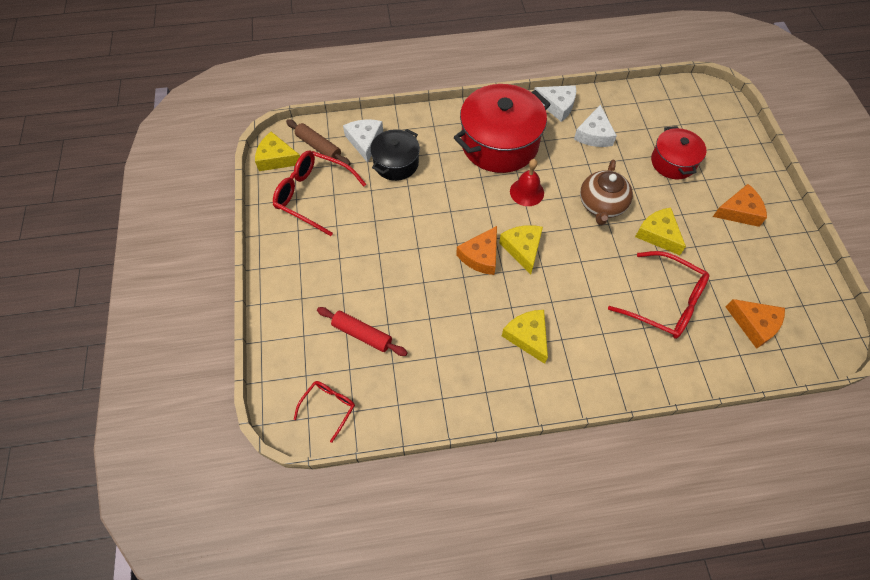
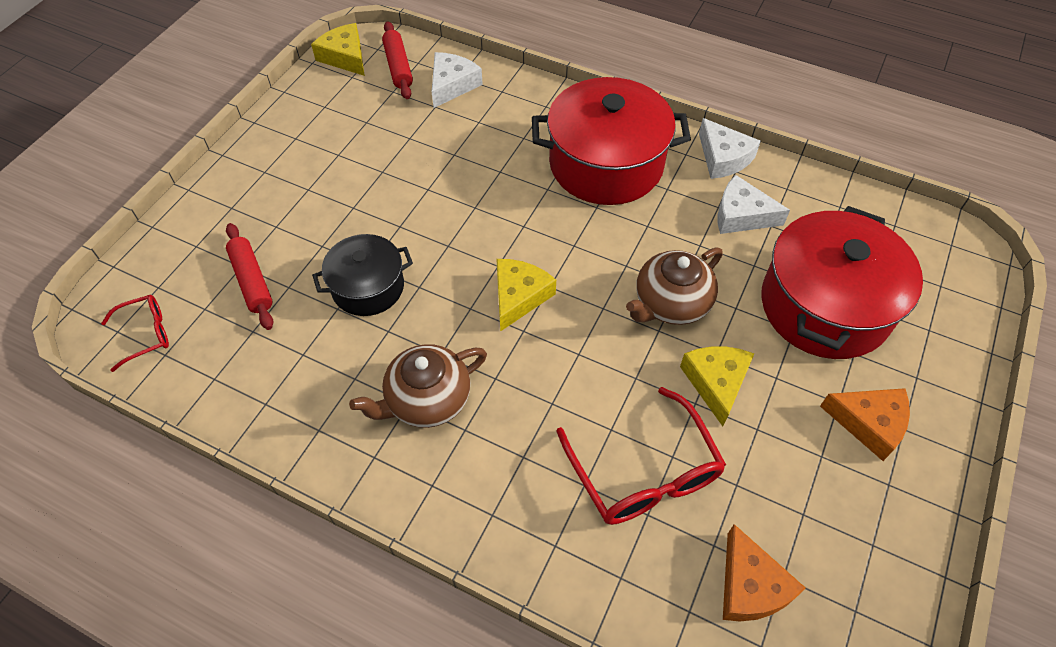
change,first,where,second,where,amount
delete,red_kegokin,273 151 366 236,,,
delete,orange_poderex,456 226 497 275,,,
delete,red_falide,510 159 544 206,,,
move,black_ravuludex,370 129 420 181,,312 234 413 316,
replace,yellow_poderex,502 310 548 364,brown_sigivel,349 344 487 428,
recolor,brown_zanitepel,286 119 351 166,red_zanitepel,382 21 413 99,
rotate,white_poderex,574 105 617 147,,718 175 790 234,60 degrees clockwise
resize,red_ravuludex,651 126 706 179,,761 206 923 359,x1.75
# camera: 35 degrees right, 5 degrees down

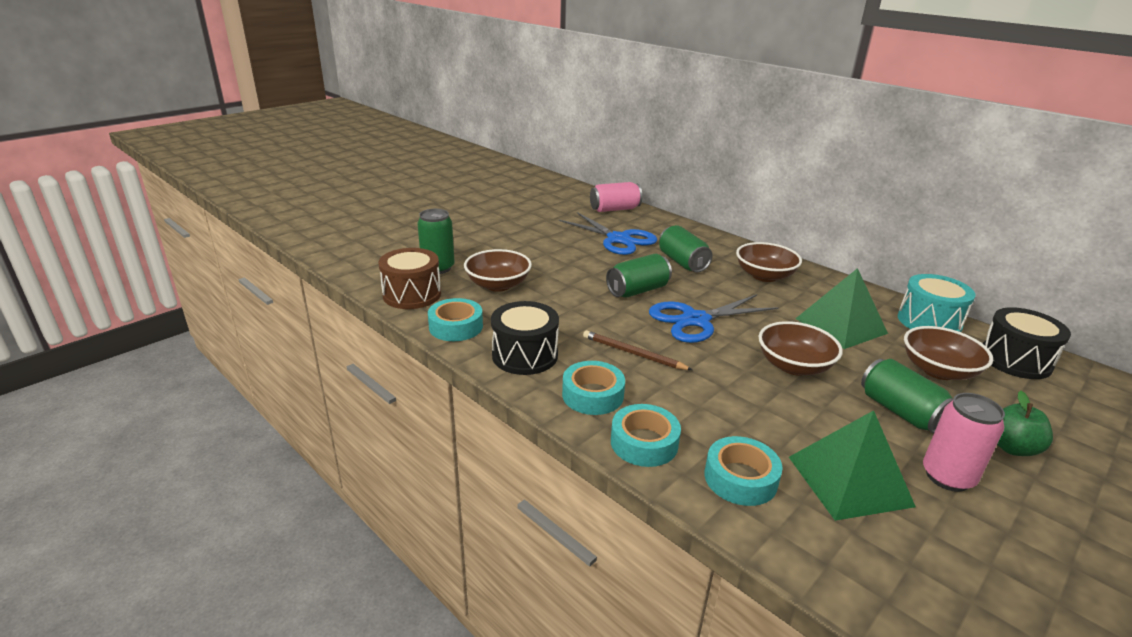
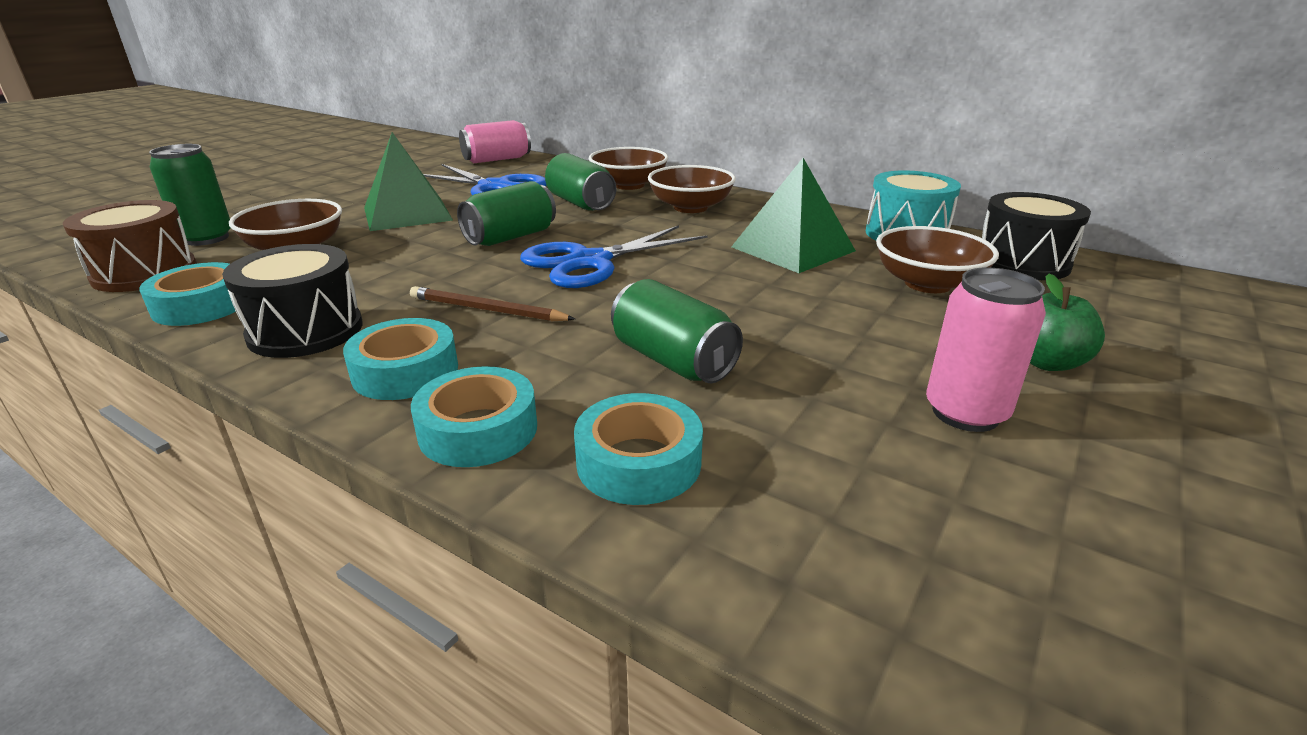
change,first,where,second,where,amount
move,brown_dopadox,758 321 843 376,,589 147 668 190,
move,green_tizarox,789 410 916 521,,364 132 453 231,
move,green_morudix,861 359 954 433,,611 279 743 383,
# camera: 10 degrees left, 0 degrees up

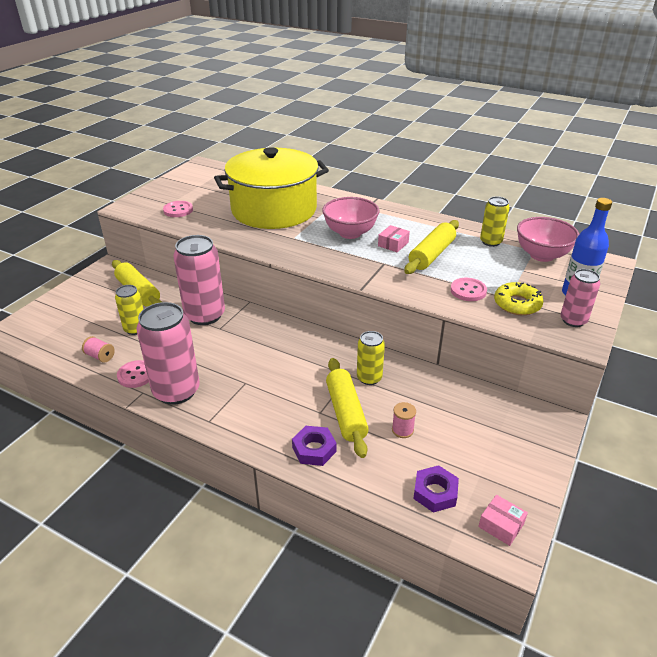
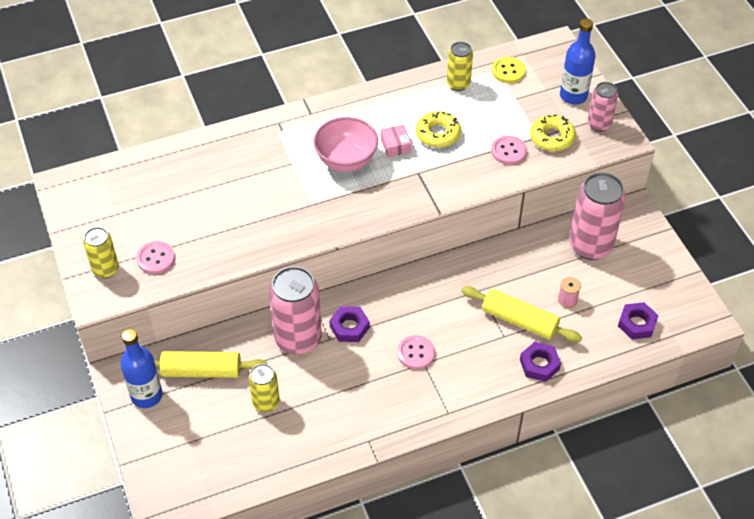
change,first,where,second,where,amount
delete,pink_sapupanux,82 336 115 363,,,
delete,yellow_ravuludex,214 147 329 229,,,
delete,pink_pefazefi,478 495 528 546,,,
insert,,,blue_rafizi,120 329 163 408,
insert,,,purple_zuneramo,329 306 370 342,
move,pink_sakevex,117 360 149 388,,397 335 435 369,
move,pink_morudix,136 302 200 405,,569 172 626 260,
move,yellow_morudix,357 331 385 385,,83 227 119 278,
replace,yellow_zanitepel,404 220 459 274,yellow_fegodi,416 111 461 148,
replace,pink_dopadox,517 217 579 262,yellow_sakevex,492 57 526 83,
# camera: 50 degrees left, 15 degrees up

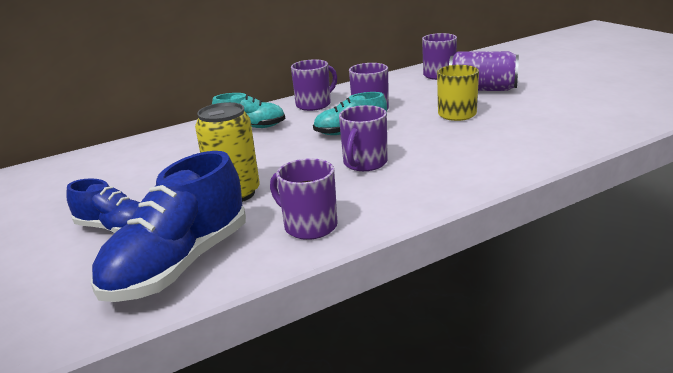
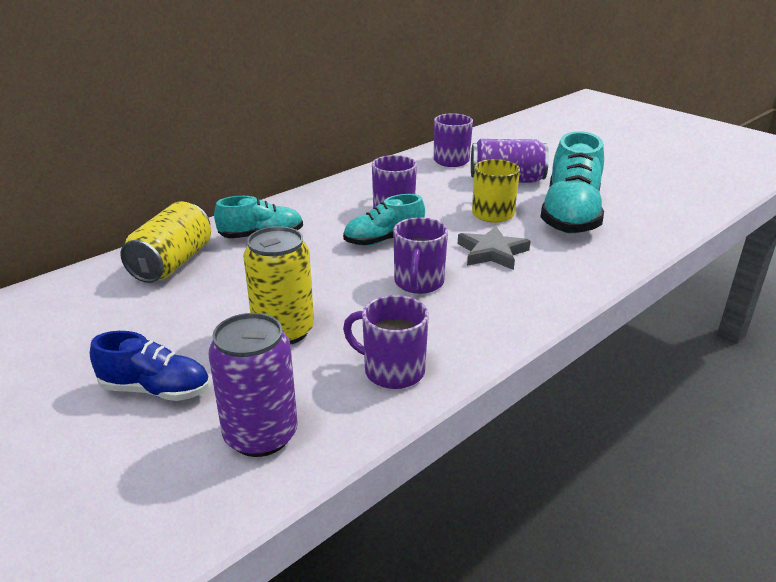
change,first,where,second,where,amount
delete,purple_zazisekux,291 59 337 111,,,
insert,,,yellow_morudix,121 201 211 283,
insert,,,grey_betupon,458 226 530 270,
insert,,,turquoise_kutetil,541 131 604 234,
replace,blue_kutetil,91 151 246 302,purple_morudix,208 313 298 457,
# camera: 15 degrees left, 5 degrees up

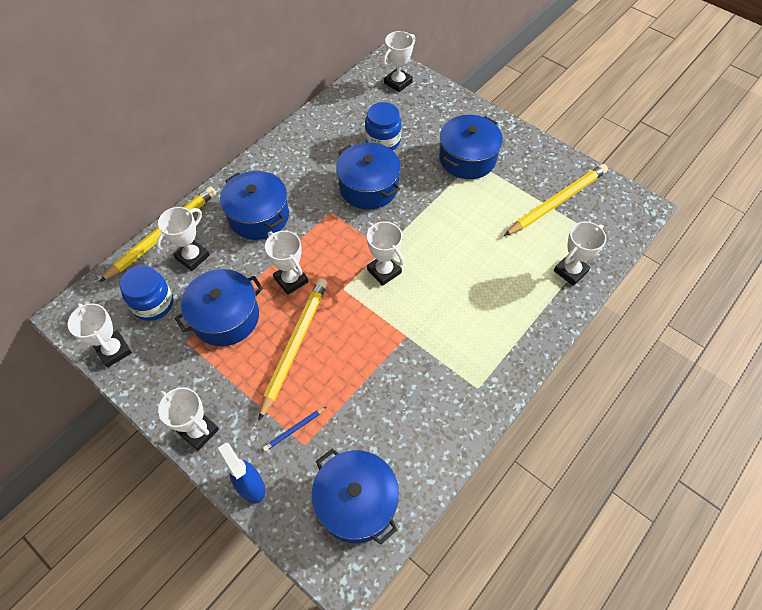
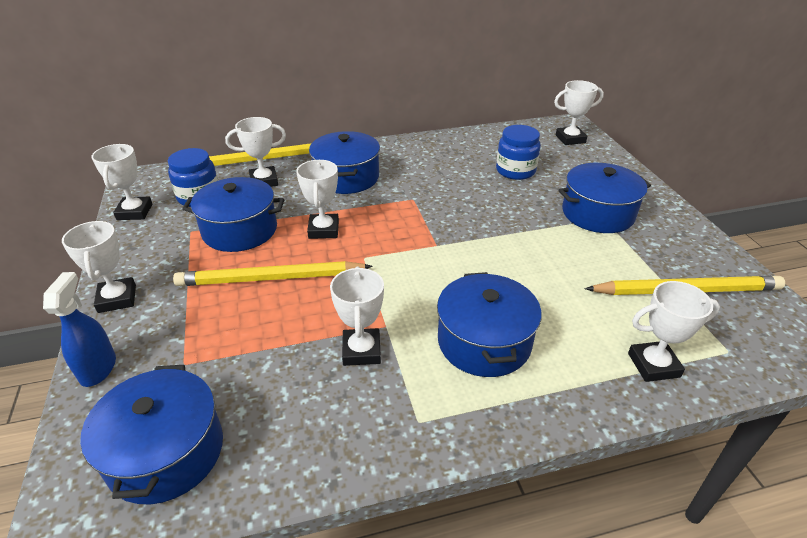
change,first,where,second,where,amount
delete,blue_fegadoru,263 407 326 451,,,
move,blue_ravuludex,336 143 401 209,,437 272 542 377,
move,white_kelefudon,366 221 404 286,,330 266 384 366,
rotate,yellow_fegadoru,258 278 328 421,,173 261 373 286,150 degrees counterclockwise
# camera: 35 degrees right, 20 degrees down

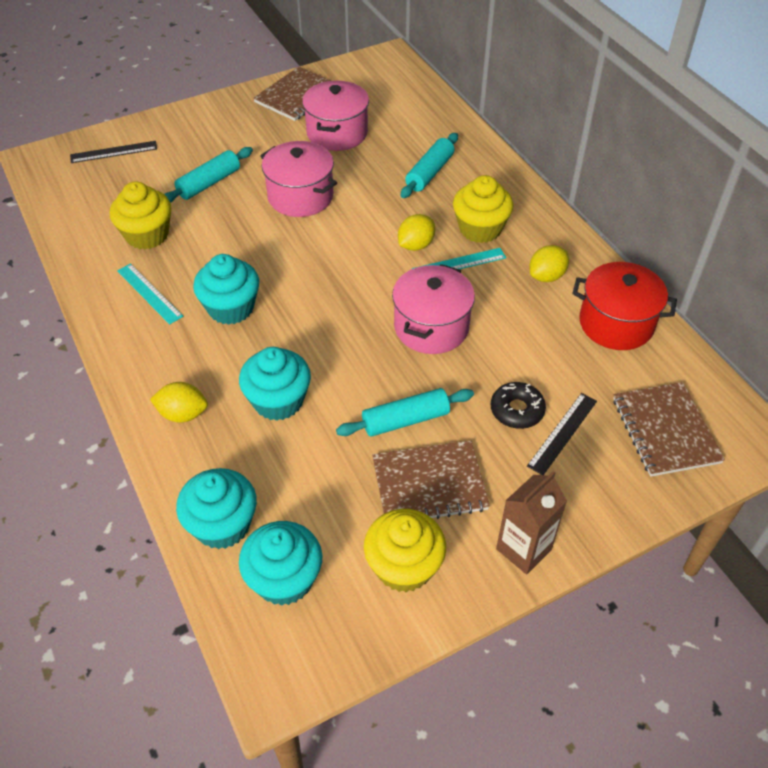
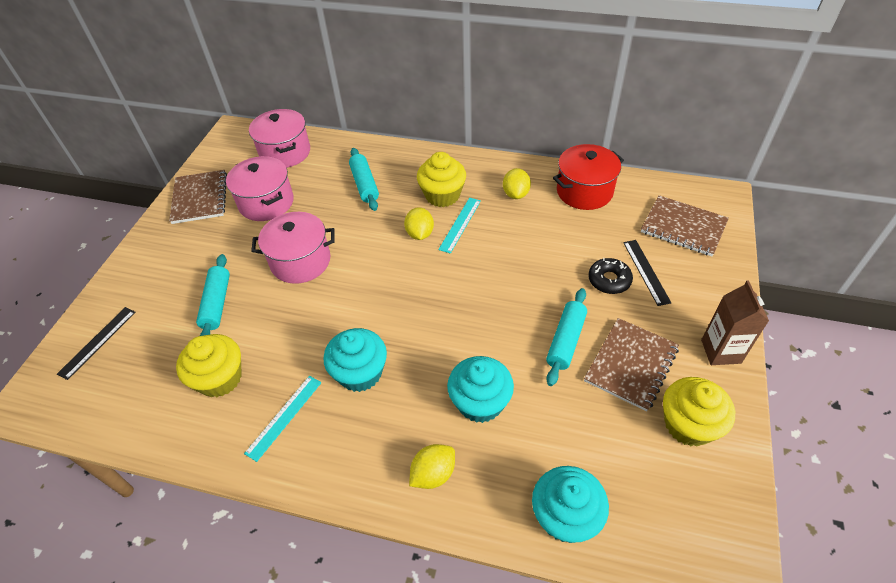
change,first,where,second,where,amount
delete,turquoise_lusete,239 521 322 606,,,
move,pink_ravuludex,392 264 475 354,,249 109 310 168,
rotate,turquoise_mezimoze,117 263 184 324,,244 376 322 462,60 degrees counterclockwise
# camera: 45 degrees left, 0 degrees up

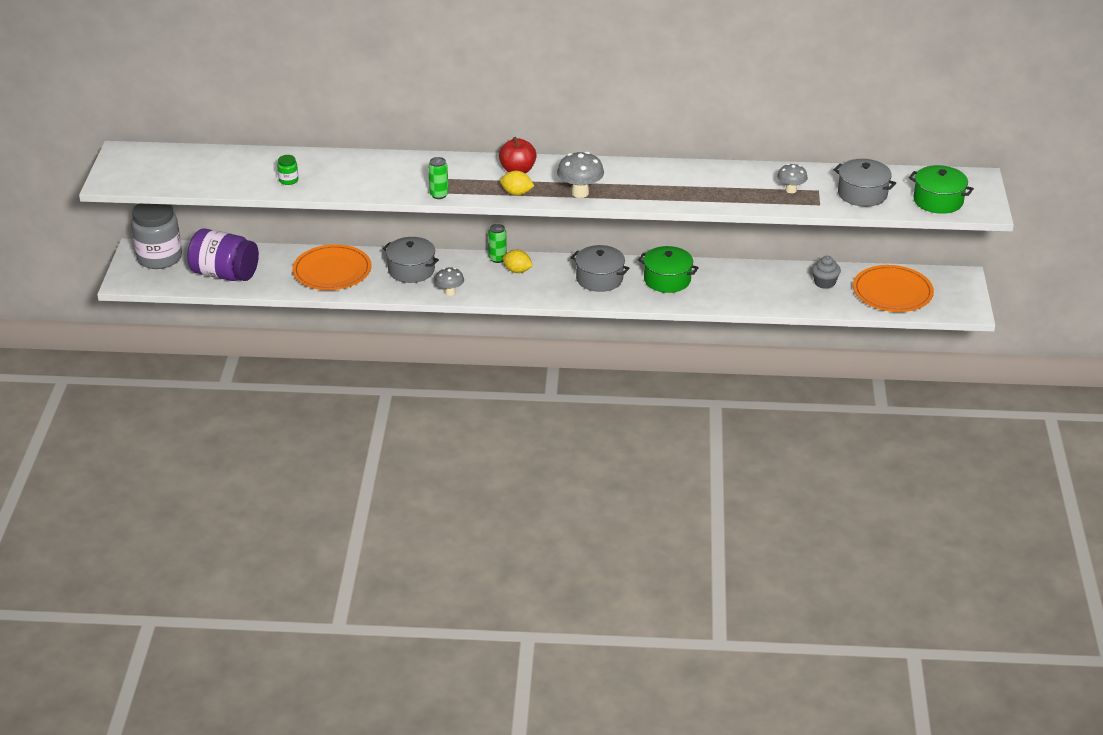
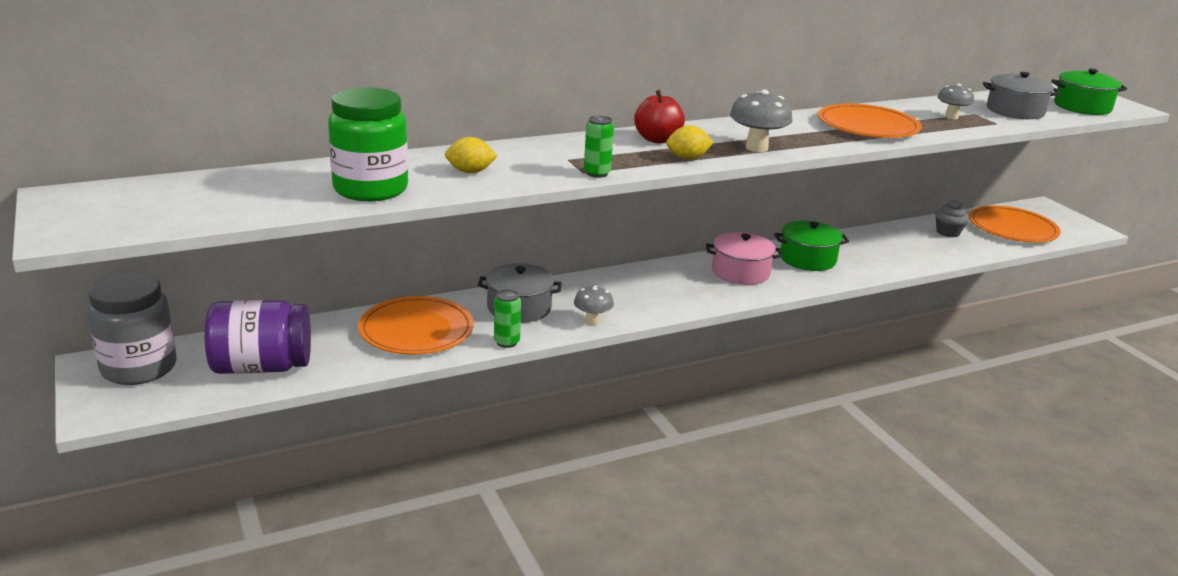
change,first,where,second,where,amount
insert,,,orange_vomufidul,818 103 922 138,
move,green_morudix,488 224 507 263,,494 289 521 348,
move,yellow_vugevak,502 250 533 273,,445 137 498 173,
recolor,grey_ravuludex,571 245 630 292,pink_ravuludex,706 232 782 285,
resize,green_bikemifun,277 155 298 185,,328 87 408 201,x2.43
# camera: 30 degrees left, 10 degrees down

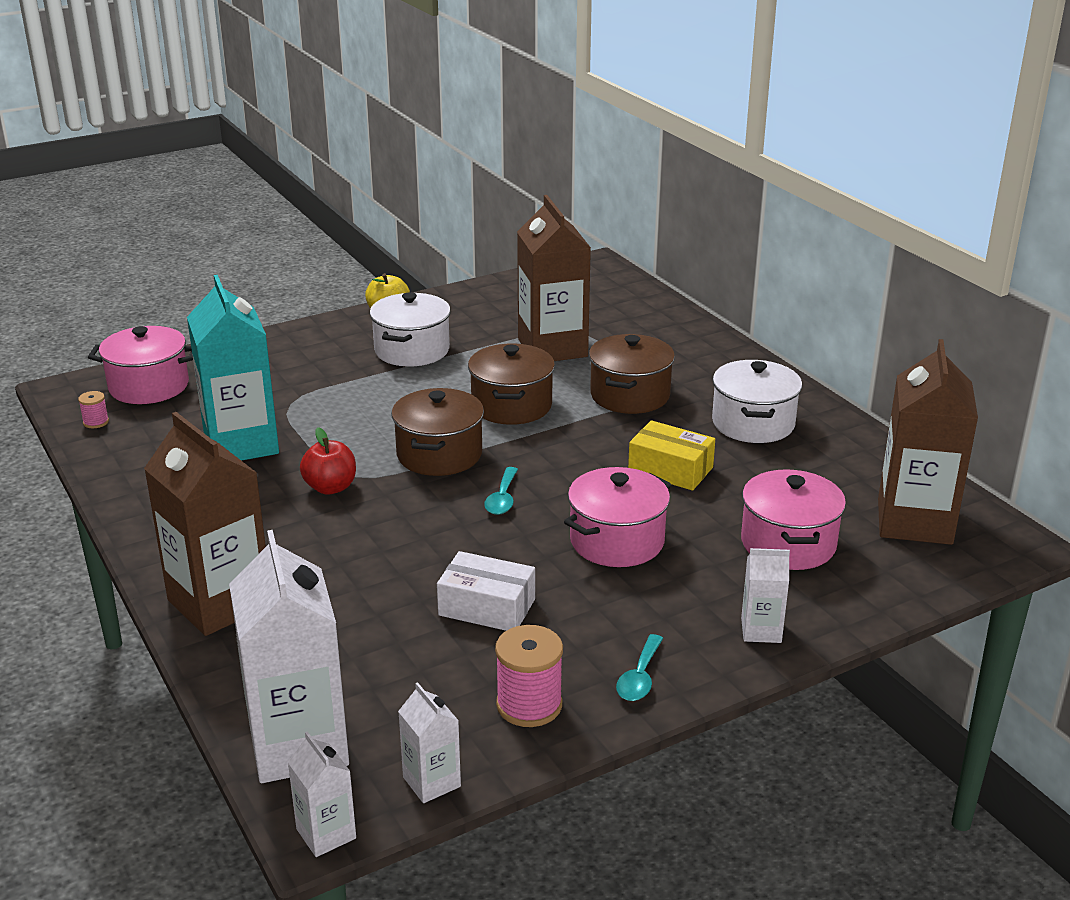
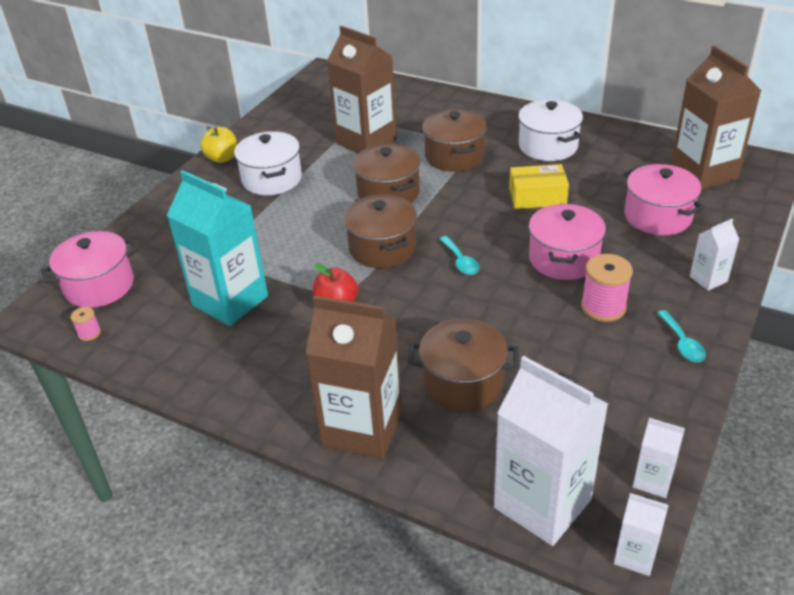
change,first,where,second,where,amount
delete,white_pefazefi,437 551 535 631,,,
insert,,,brown_ravuludex,408 318 519 411,
move,pink_sapupanux,495 625 563 727,,581 254 633 322,
# camera: 30 degrees left, 10 degrees up

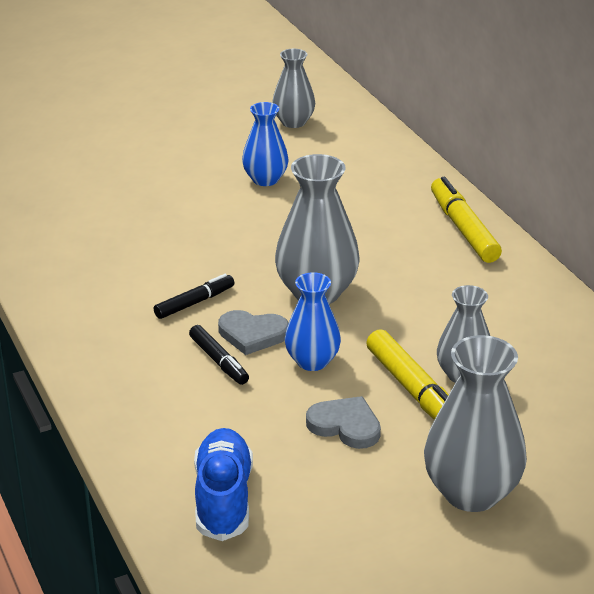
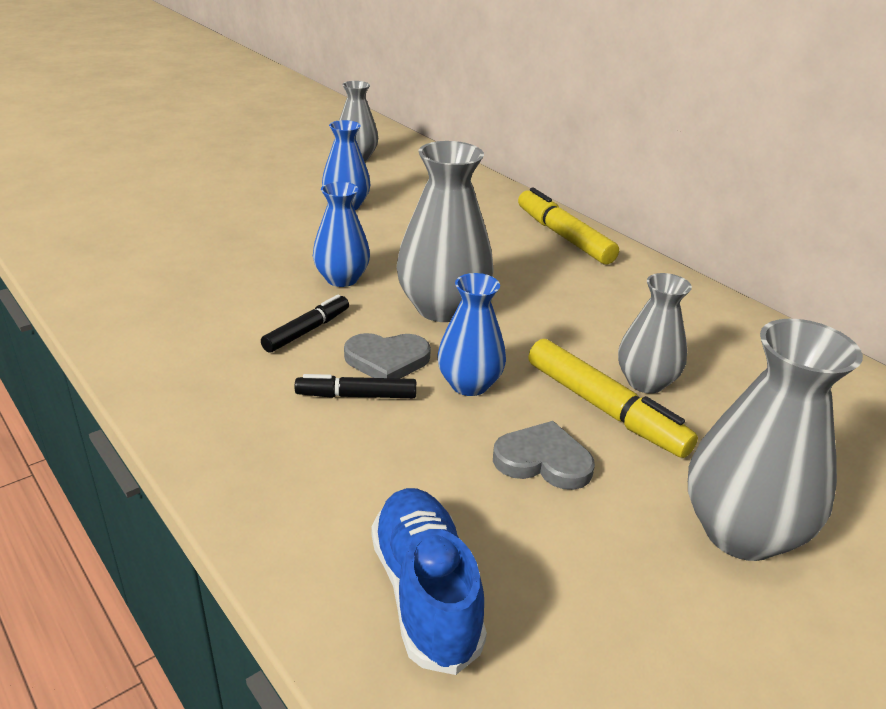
change,first,where,second,where,amount
insert,,,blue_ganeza,313 182 370 287,
rotate,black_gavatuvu,189 325 249 385,,295 374 416 398,135 degrees clockwise
# camera: 15 degrees left, 0 degrees up

